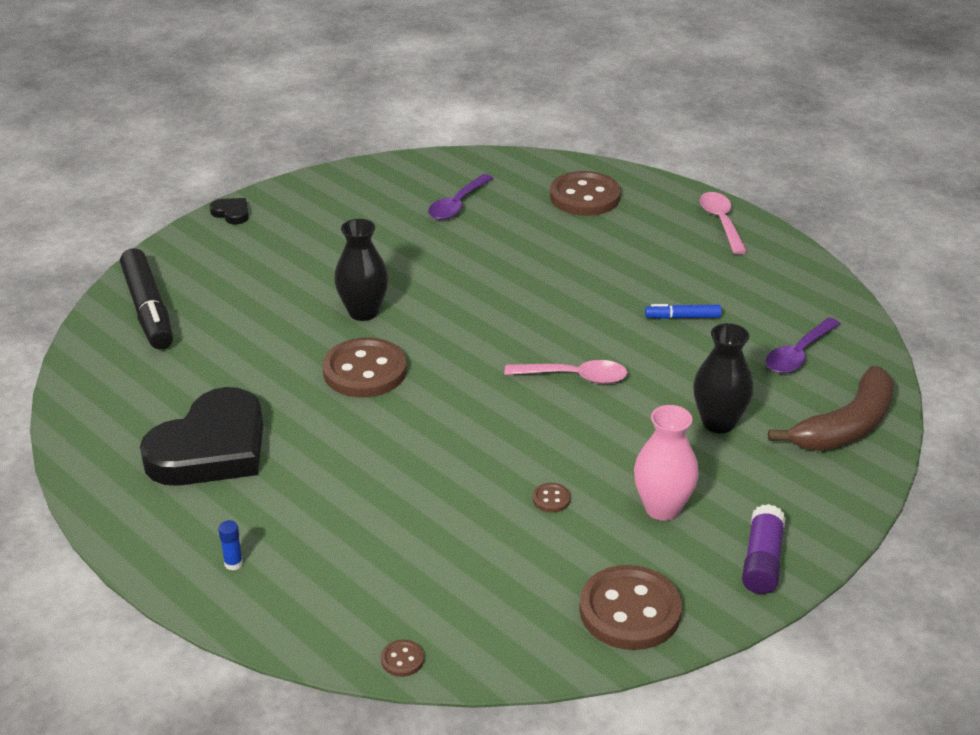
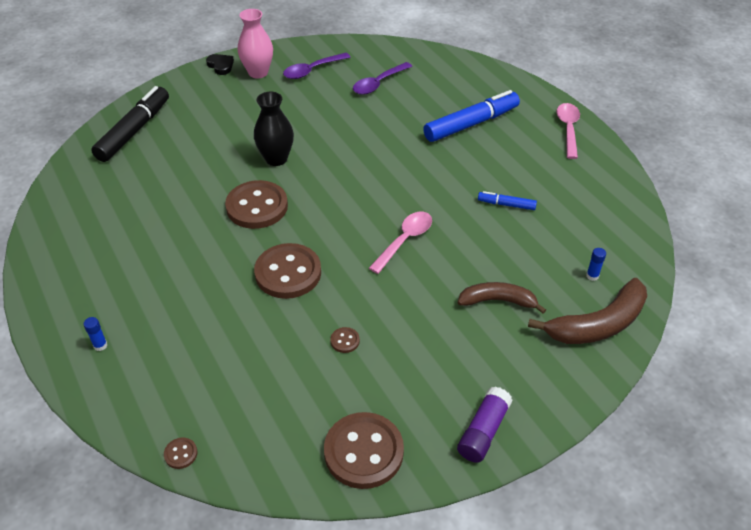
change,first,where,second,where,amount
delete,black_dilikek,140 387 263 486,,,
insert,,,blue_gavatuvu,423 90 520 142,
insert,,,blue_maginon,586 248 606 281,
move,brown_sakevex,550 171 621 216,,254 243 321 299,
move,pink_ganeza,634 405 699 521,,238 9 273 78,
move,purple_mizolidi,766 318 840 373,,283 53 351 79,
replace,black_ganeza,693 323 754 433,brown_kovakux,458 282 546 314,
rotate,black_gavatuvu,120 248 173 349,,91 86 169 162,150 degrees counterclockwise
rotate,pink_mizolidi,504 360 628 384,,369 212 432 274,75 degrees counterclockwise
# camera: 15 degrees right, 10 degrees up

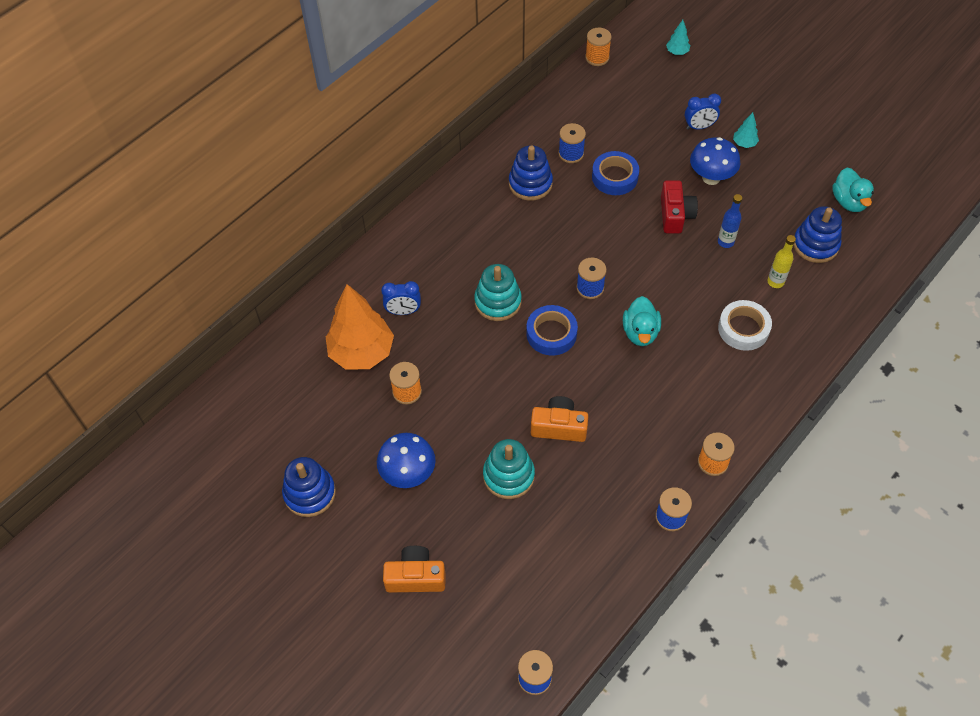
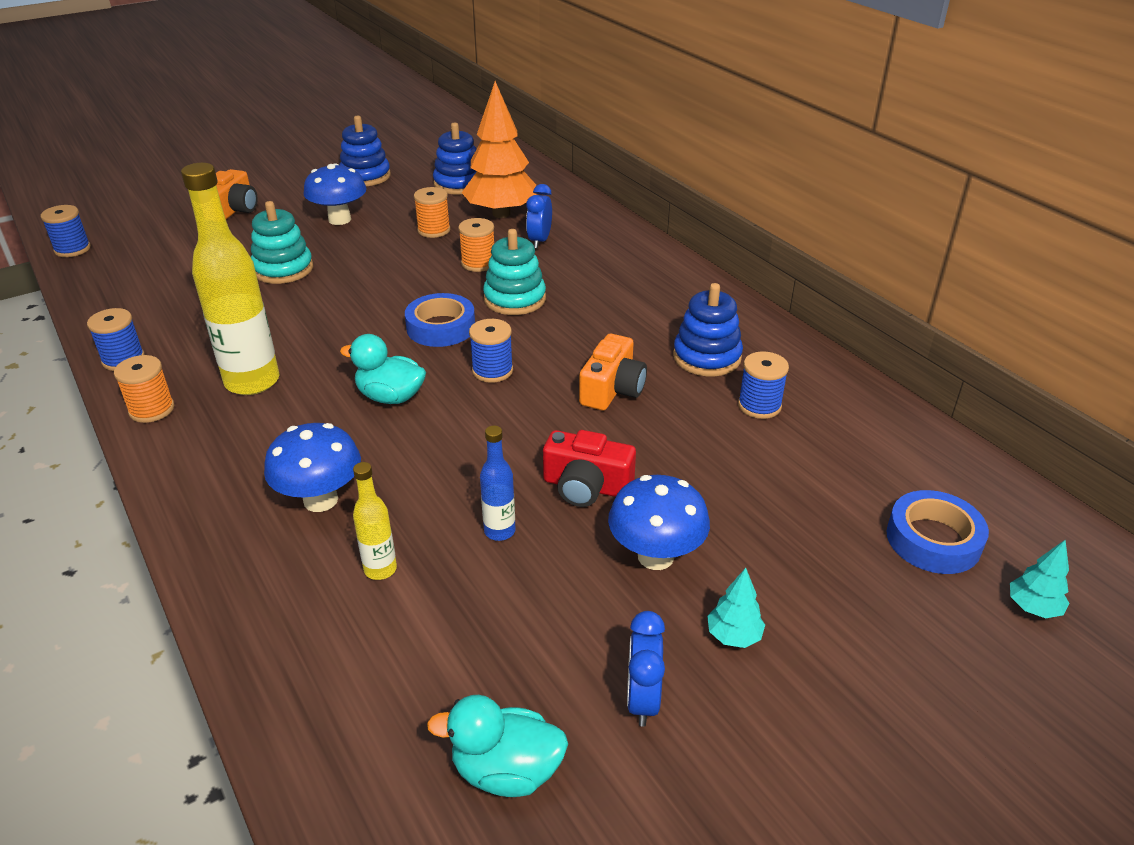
change,first,where,second,where,amount
insert,,,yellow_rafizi,181 163 279 395,
move,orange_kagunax,531 396 588 442,,579 334 647 410,
move,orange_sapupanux,585 28 611 66,,458 218 494 272,
move,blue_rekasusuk,592 151 639 195,,887 490 989 574,
move,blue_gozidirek,685 94 721 130,,627 611 665 727,
move,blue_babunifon,793 206 842 263,,433 122 477 195,
replace,white_rekasusuk,718 300 772 351,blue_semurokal,264 423 361 512,
# camera: 105 degrees right, 20 degrees down

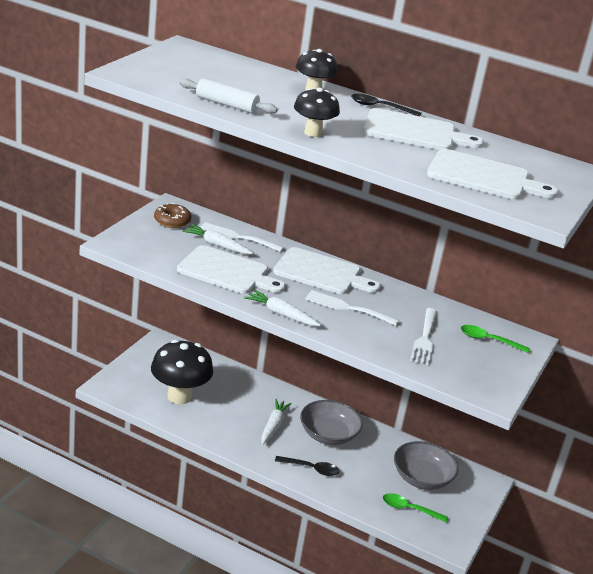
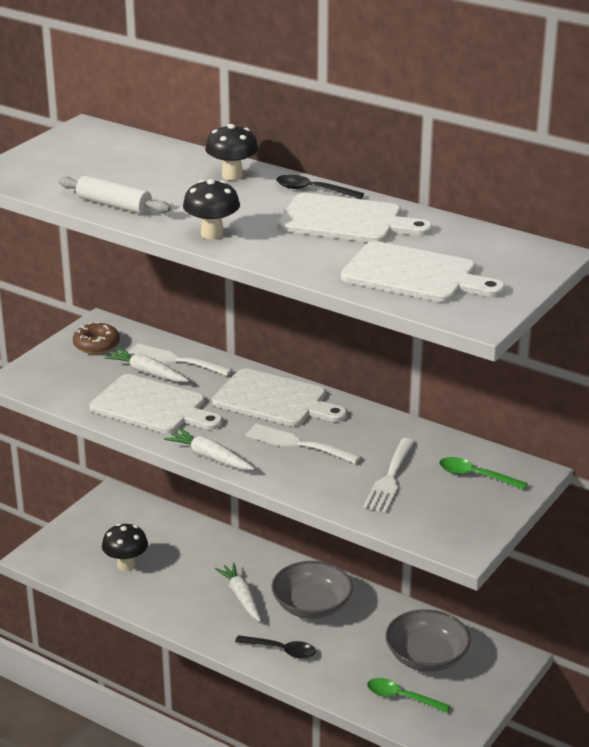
change,first,where,second,where,amount
rotate,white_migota,261 399 292 445,,215 563 261 622,45 degrees counterclockwise
resize,black_semurokal,151 340 214 404,,102 523 148 571,x0.59
# camera: 10 degrees right, 0 degrees up

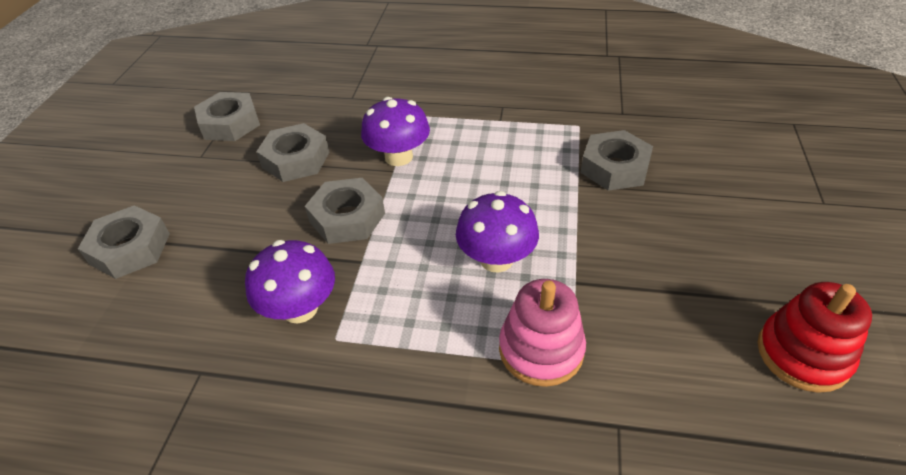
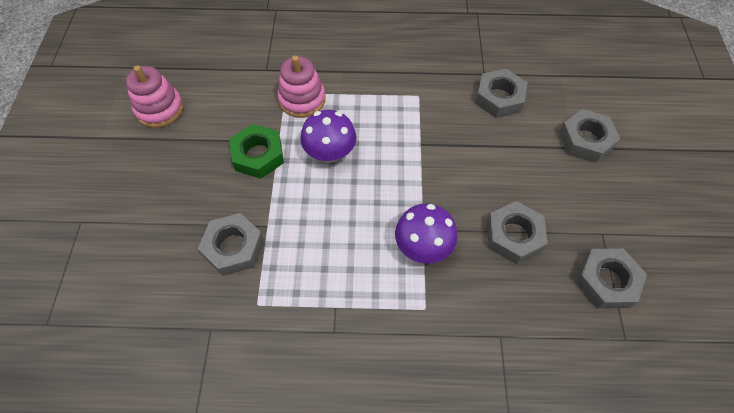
change,first,where,second,where,amount
delete,purple_semurokal,245 240 335 323,,,
insert,,,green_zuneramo,230 124 284 179,
move,grey_zuneramo,305 178 385 244,,475 69 528 118,
recolor,red_babunifon,757 282 872 393,pink_babunifon,126 65 183 128,
# camera: 170 degrees right, 15 degrees up

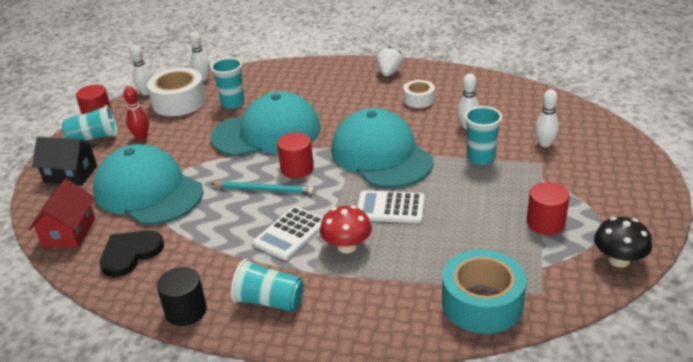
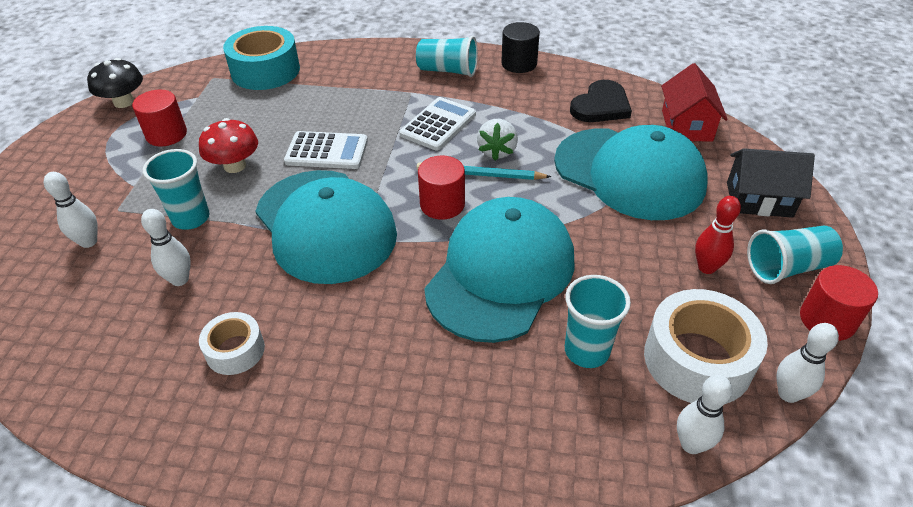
change,first,where,second,where,amount
move,red_semurokal,320 206 372 253,,199 118 258 173,
move,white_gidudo,376 46 403 77,,477 119 518 161,
rotate,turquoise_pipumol,211 91 321 157,,424 197 575 343,135 degrees clockwise
# camera: 175 degrees right, 10 degrees up

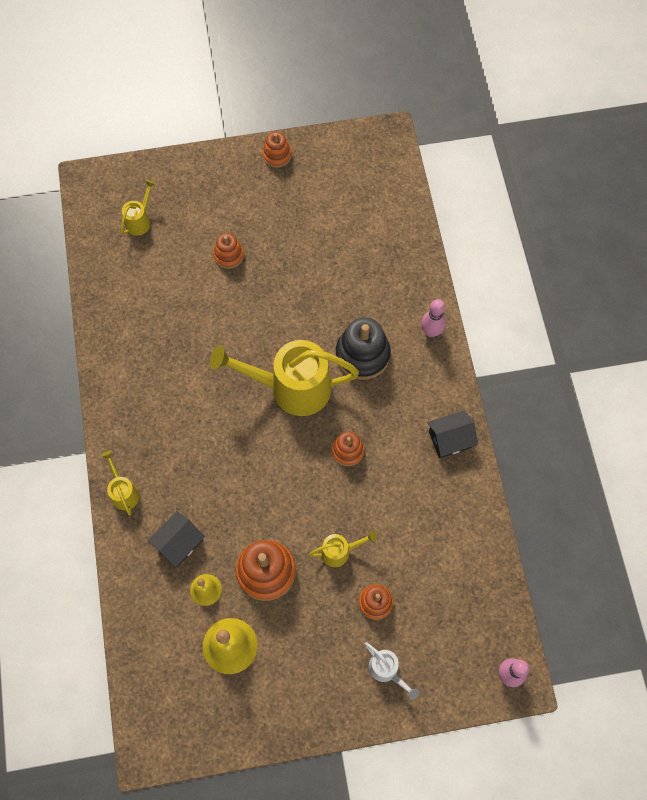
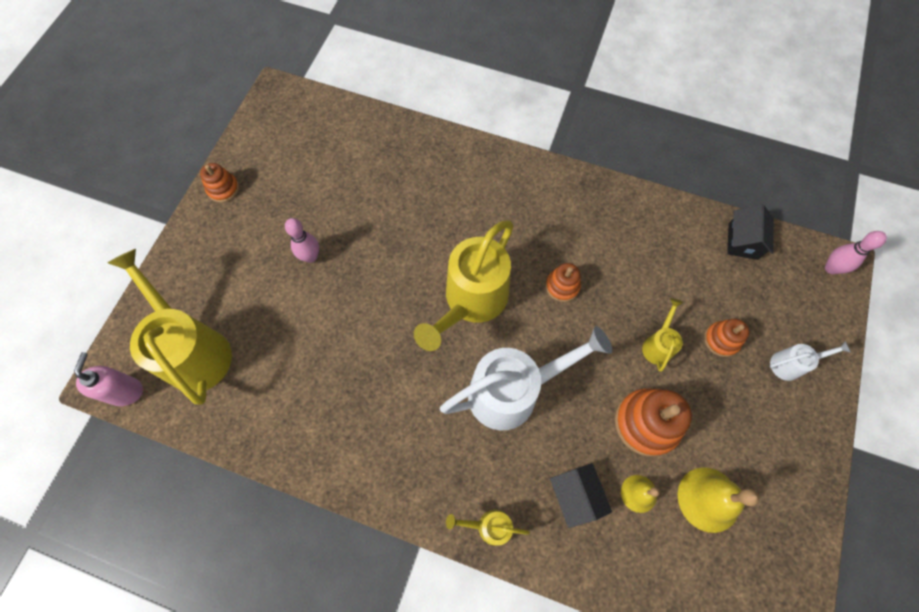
change,first,where,second,where,amount
delete,orange_babunifon,213 233 244 269,,,
delete,black_babunifon,336 317 391 380,,,
insert,,,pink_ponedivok,74 352 143 406,
insert,,,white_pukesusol,440 326 612 430,
move,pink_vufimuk,421 299 446 337,,285 218 319 263,
move,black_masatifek,427 411 478 458,,727 204 774 260,
resize,yellow_pukesusol,120 180 156 236,,107 249 232 405,x2.18
# camera: 60 degrees left, 0 degrees up

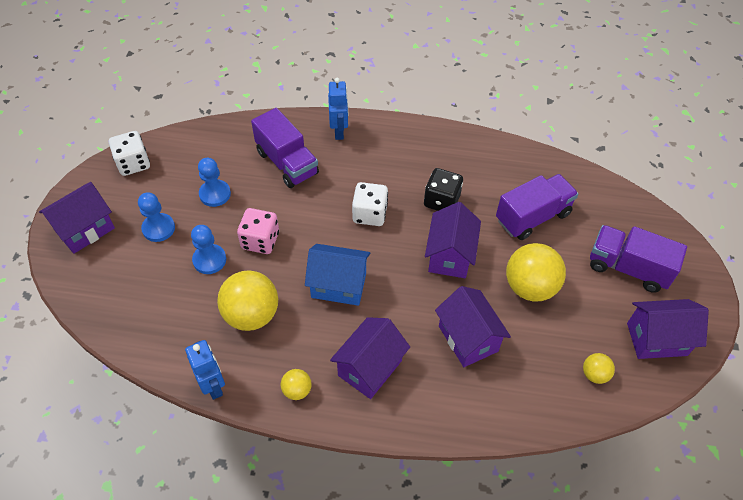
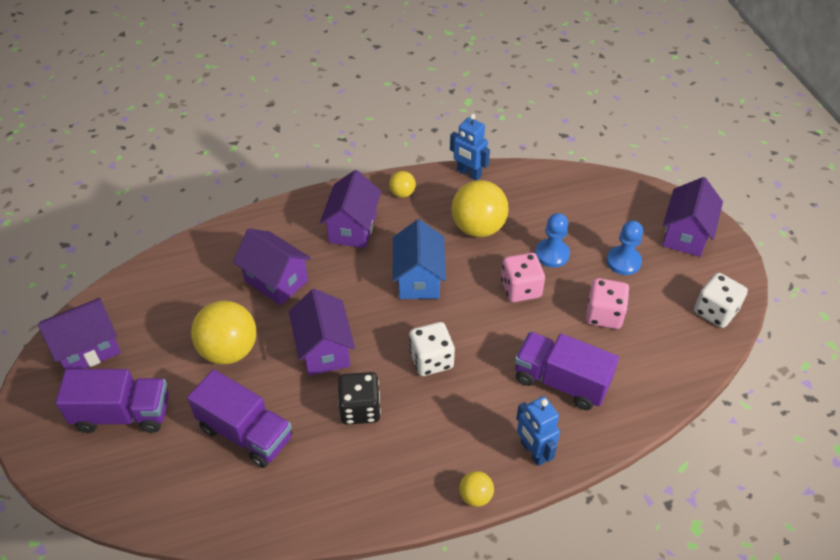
change,first,where,second,where,amount
move,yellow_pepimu,583 353 615 384,,459 471 494 507,
replace,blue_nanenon,198 158 231 207,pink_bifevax,586 278 629 329,
rotate,blue_masatifek,305 244 370 306,,392 219 446 299,75 degrees counterclockwise
rotate,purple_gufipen,496 174 578 240,,187 369 292 468,90 degrees counterclockwise
# camera: 155 degrees right, 5 degrees down

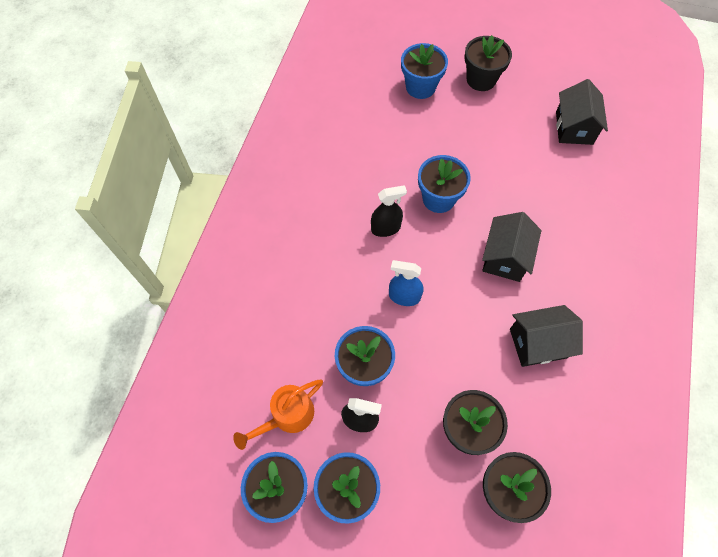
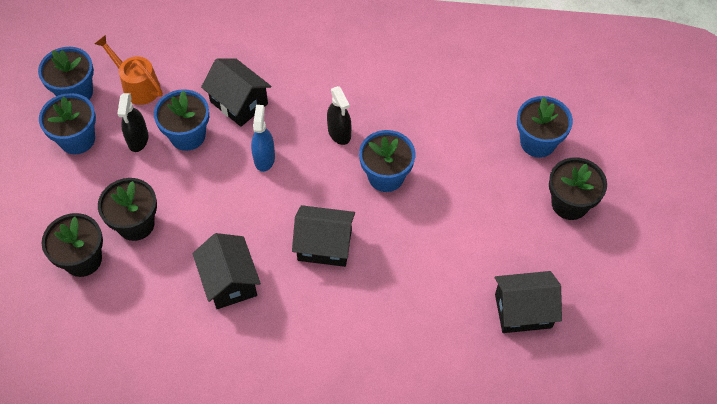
change,first,where,second,where,amount
insert,,,black_masatifek,201 58 271 127,
# camera: 80 degrees right, 5 degrees down

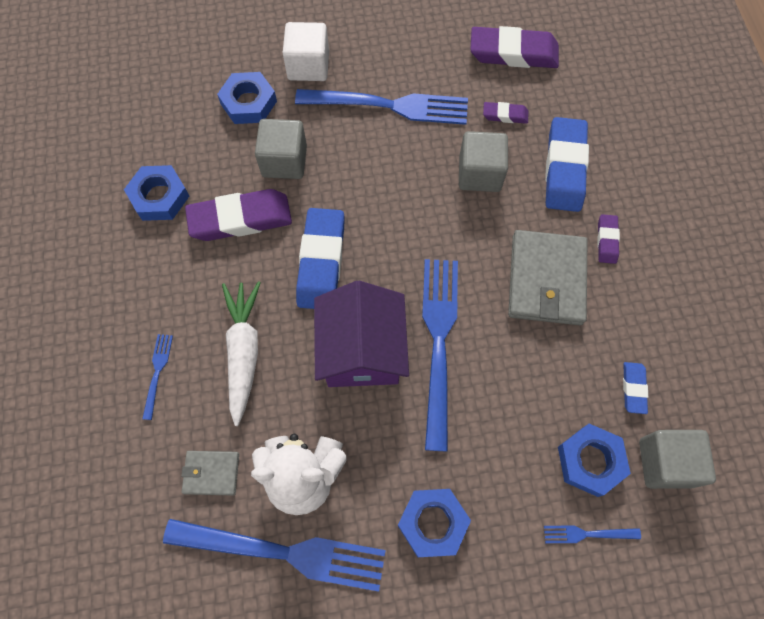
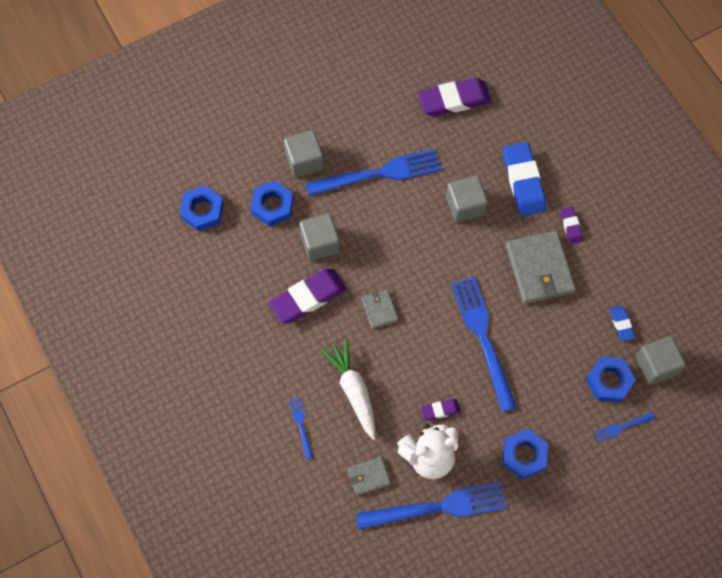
change,first,where,second,where,amount
delete,purple_masatifek,314 281 409 387,,,
move,blue_zuneramo,124 165 189 221,,180 186 224 231,
move,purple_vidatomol,483 102 529 124,,421 399 461 420,
replace,blue_vidatomol,296 208 345 309,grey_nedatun,361 289 398 329,
recolor,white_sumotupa,283 22 329 81,grey_sumotupa,284 130 324 178,
# camera: 20 degrees left, 0 degrees up

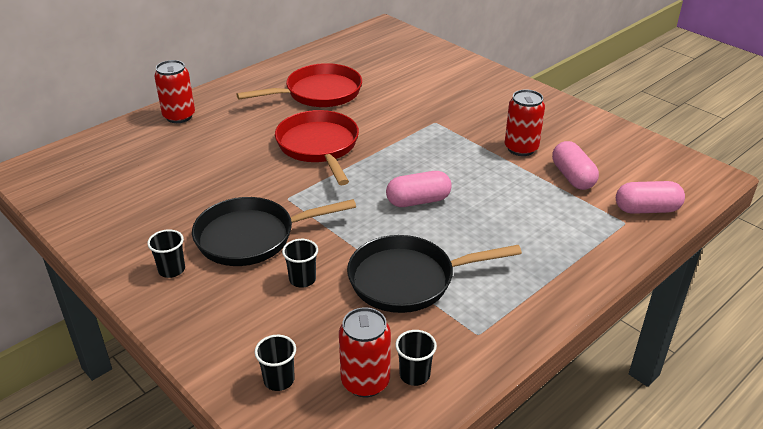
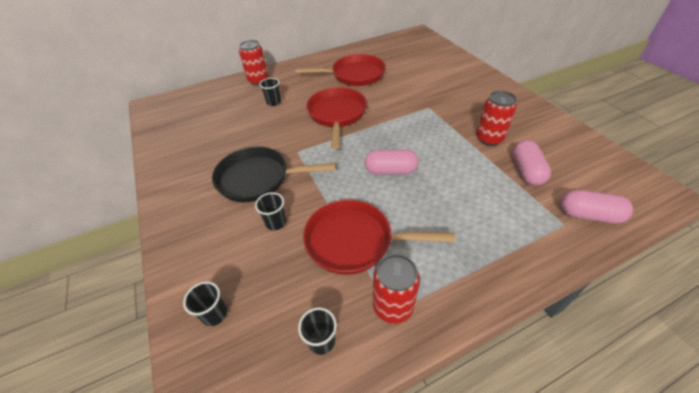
change,first,where,second,where,amount
move,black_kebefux,147 229 185 278,,259 78 281 106,
move,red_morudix,339 307 391 397,,373 254 420 324,
recolor,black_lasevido,347 235 522 313,red_lasevido,303 200 455 275,
# camera: 20 degrees right, 10 degrees up

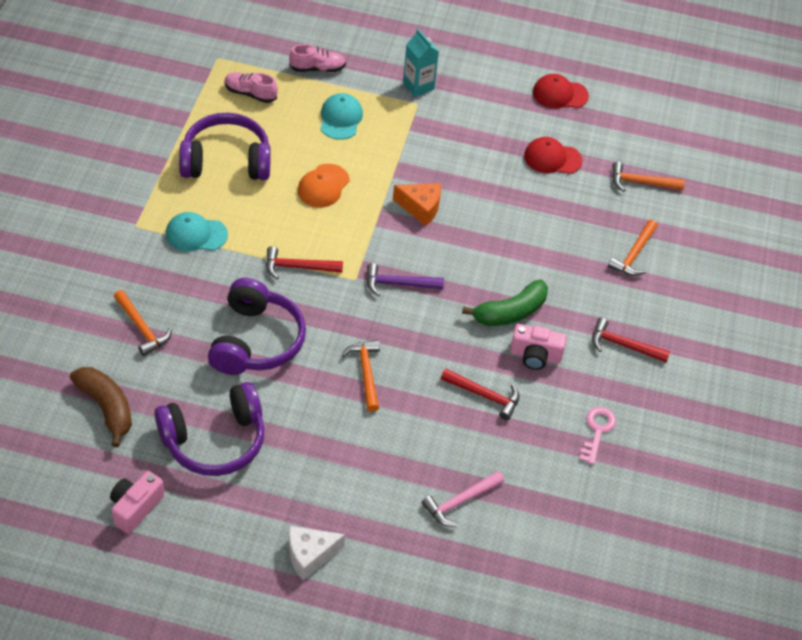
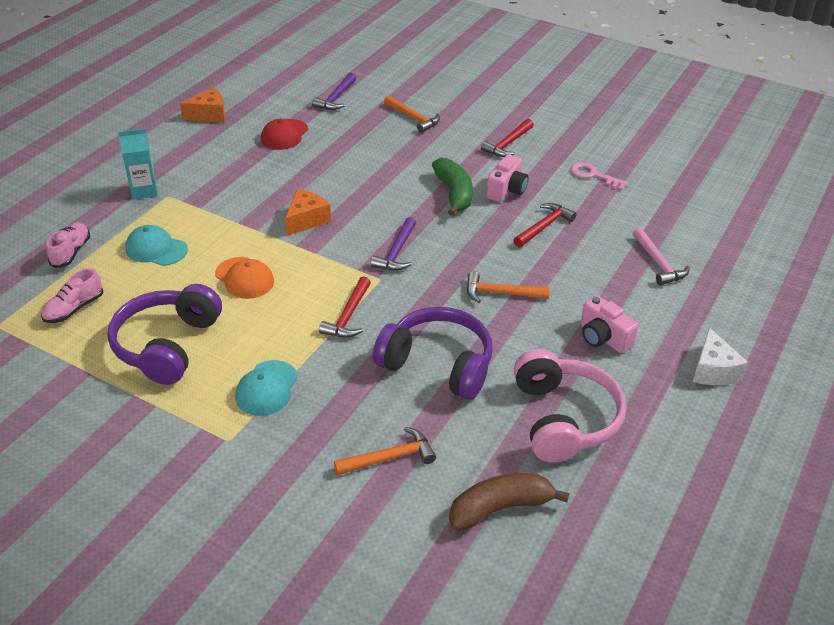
change,first,where,second,where,amount
move,pink_kagunax,110 471 164 534,,581 295 639 353,
replace,red_pipumol,533 74 589 108,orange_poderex,180 88 225 122,
recolor,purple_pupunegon,155 382 265 476,pink_pupunegon,514 349 626 463,
recolor,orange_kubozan,612 162 685 192,purple_kubozan,312 73 356 110,
# camera: 70 degrees left, 10 degrees down

